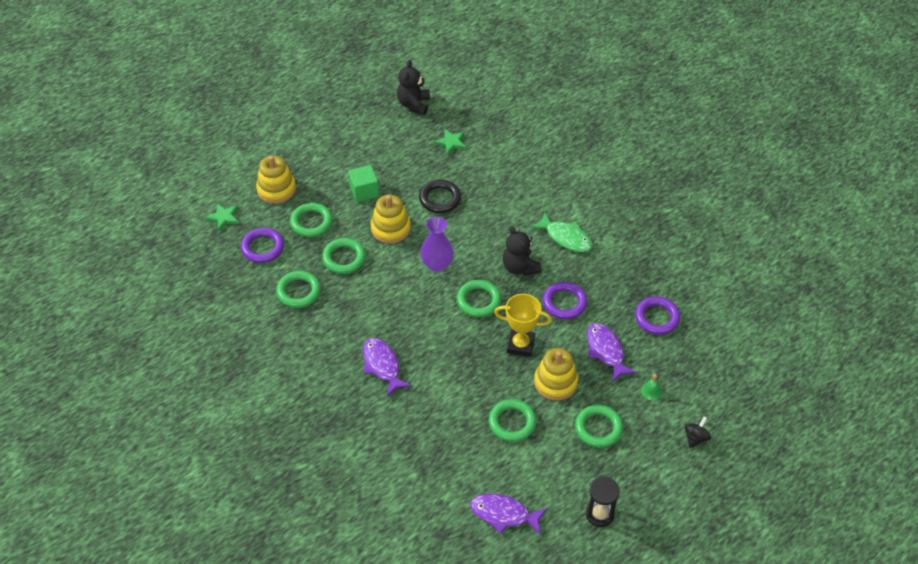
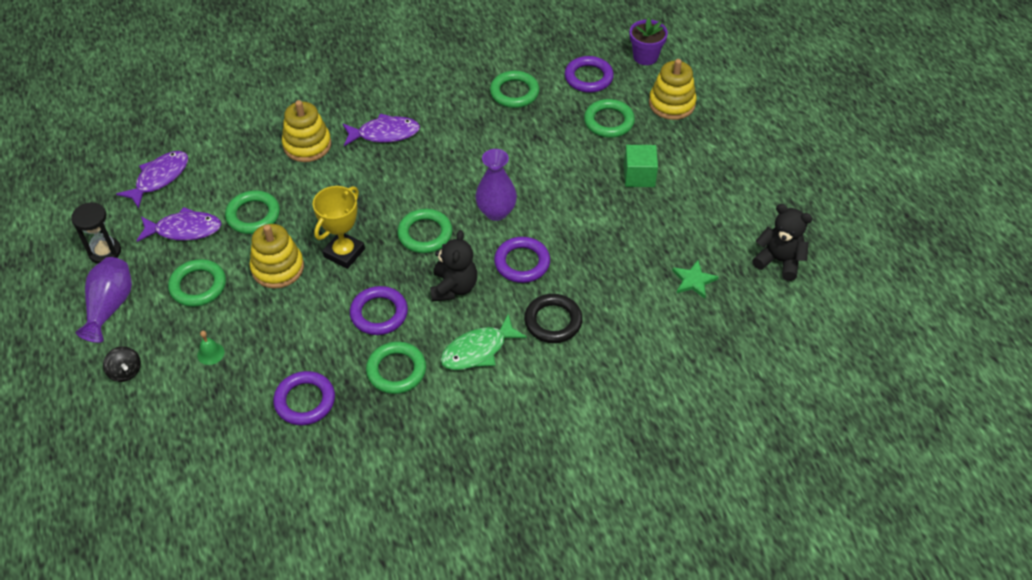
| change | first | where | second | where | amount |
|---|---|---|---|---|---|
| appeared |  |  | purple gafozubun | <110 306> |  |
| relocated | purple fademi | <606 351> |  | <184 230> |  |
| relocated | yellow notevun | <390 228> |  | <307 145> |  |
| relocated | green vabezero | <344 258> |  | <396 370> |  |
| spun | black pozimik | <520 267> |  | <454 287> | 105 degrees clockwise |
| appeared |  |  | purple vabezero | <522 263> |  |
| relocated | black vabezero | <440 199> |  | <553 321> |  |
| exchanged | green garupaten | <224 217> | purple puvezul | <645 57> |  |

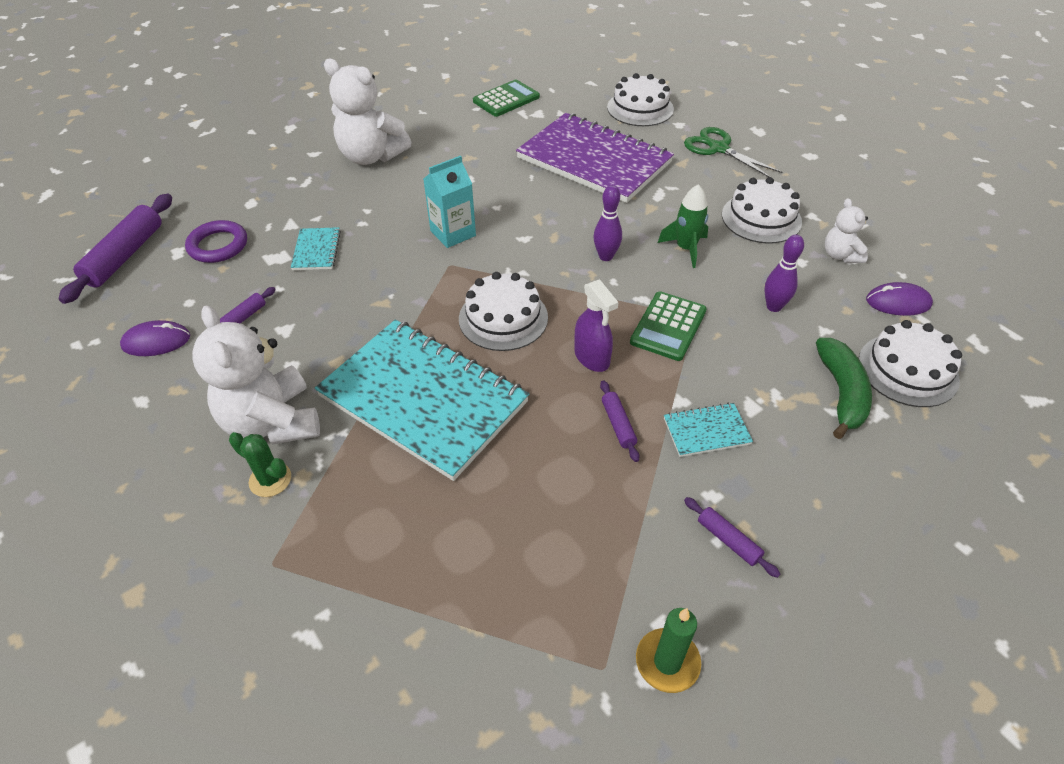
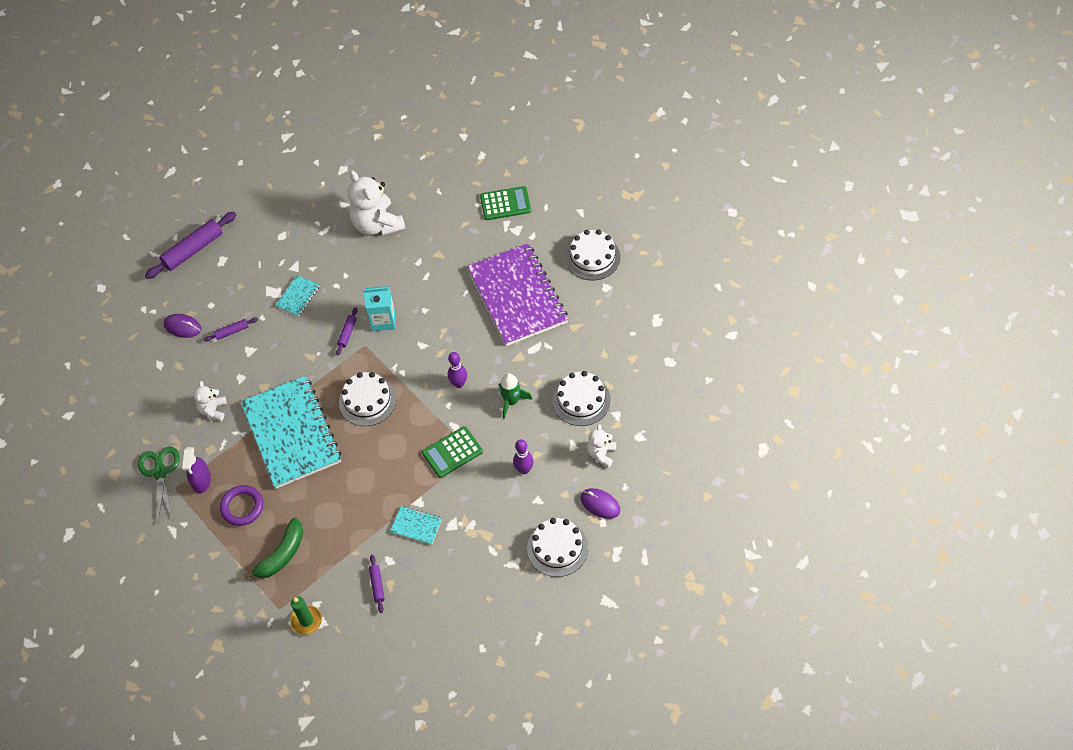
| change | first | where | second | where | amount |
|---|---|---|---|---|---|
| relocated | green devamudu | <718 148> |  | <160 472> |  |
| relocated | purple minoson | <592 357> |  | <201 481> |  |
| size | white pozimik | <272 422> |  | <213 410> | x0.52 |
| relocated | purple vabezero | <218 245> |  | <242 507> |  |
| relocated | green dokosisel | <841 393> |  | <282 555> |  |
| relocated | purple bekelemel | <618 424> |  | <347 333> |  |
| missing | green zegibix | <270 479> |  |  |  |

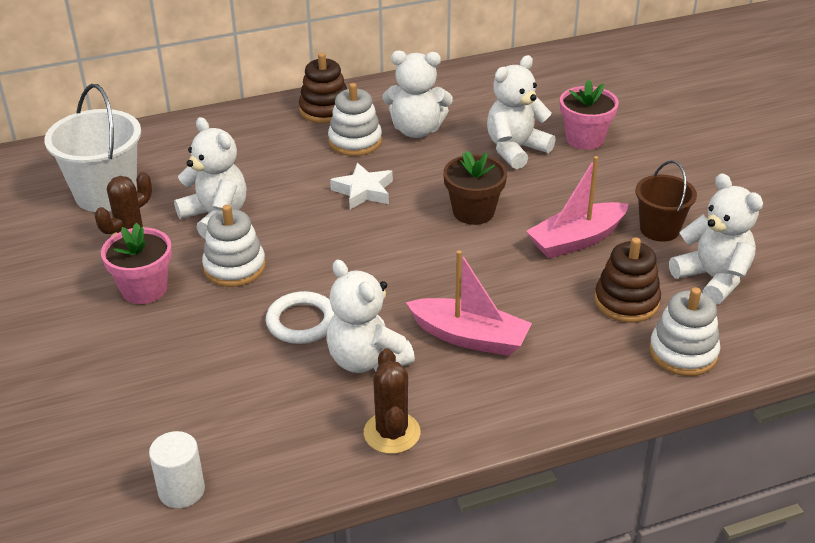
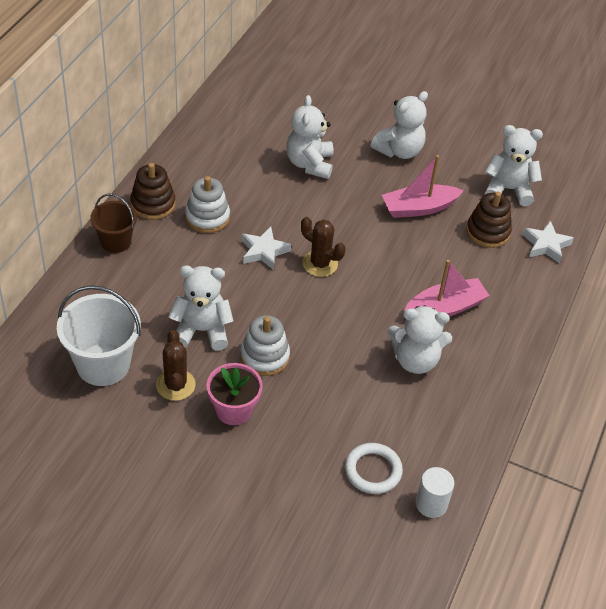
| change | first | where | second | where | amount |
|---|---|---|---|---|---|
| relocated | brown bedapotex | <659 229> |  | <116 242> |  |
| relocated | brown zegibix | <392 433> |  | <320 264> |  |
| relocated | white vabezero | <302 322> |  | <373 471> |  |
| relocated | white pozimik | <416 130> |  | <399 151> |  |
| spun | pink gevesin | <576 240> |  | <419 208> | 60 degrees clockwise |
| exchanged | white notevun | <683 353> | white garupaten | <546 245> |  |
| missing | brown puvezul | <473 212> |  |  |  |
| missing | pink puvezul | <584 139> |  |  |  |

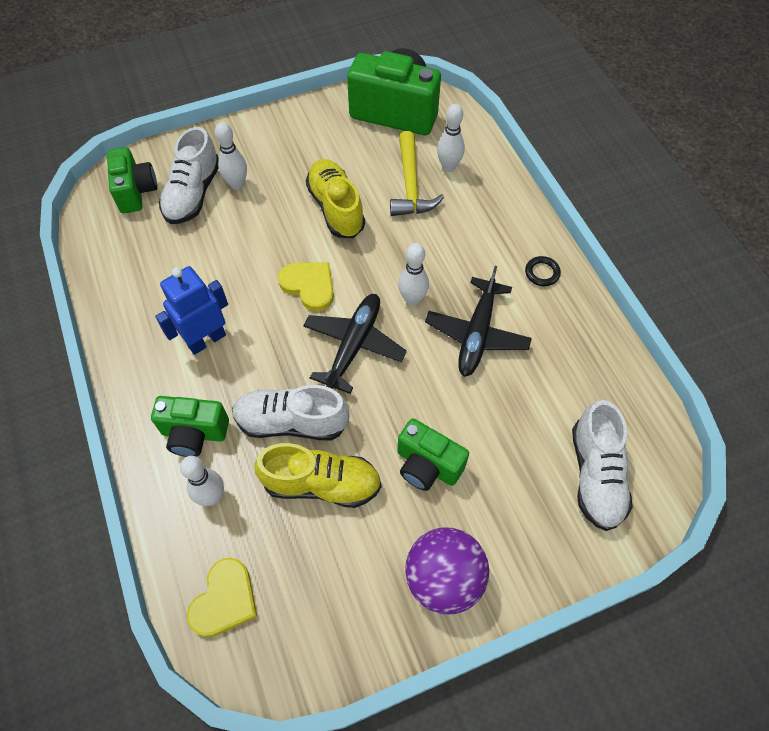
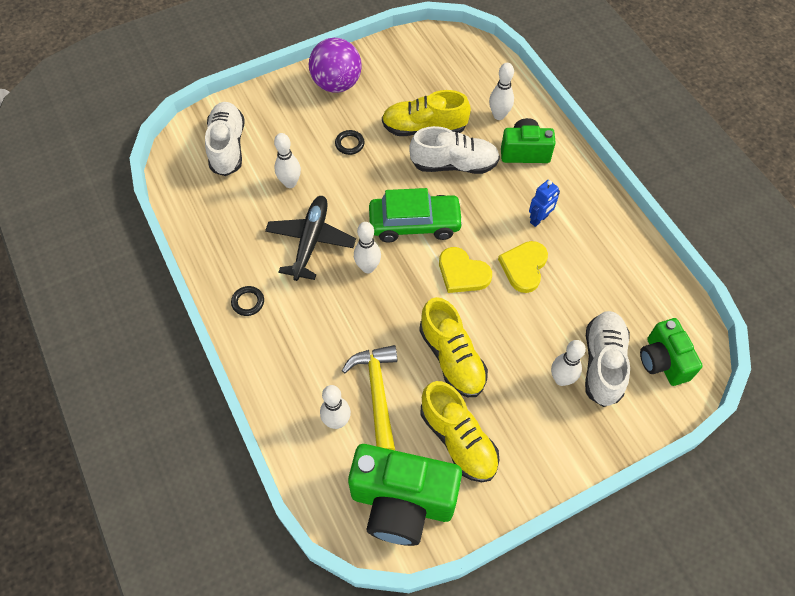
| change | first | where | second | where | amount |
|---|---|---|---|---|---|
| appeared |  |  | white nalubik | <290 183> |  |
| exchanged | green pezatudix | <427 465> | black vabezero | <349 144> |  |
| exchanged | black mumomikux | <353 346> | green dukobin | <415 223> |  |
| appeared |  |  | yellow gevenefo | <458 439> |  |
| relocated | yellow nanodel | <224 600> |  | <524 267> |  |
| size | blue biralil | <206 340> |  | <539 219> | x0.62 |

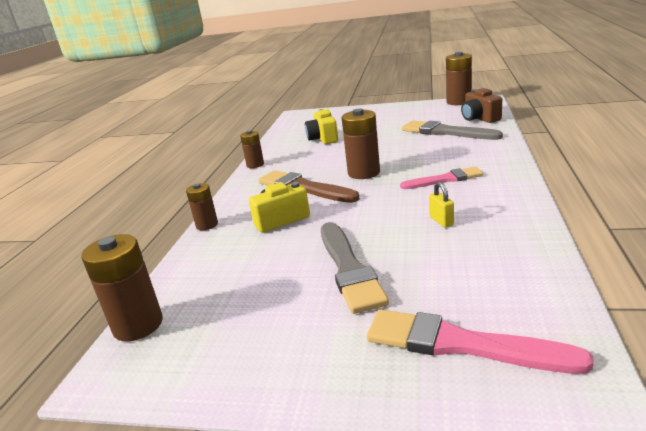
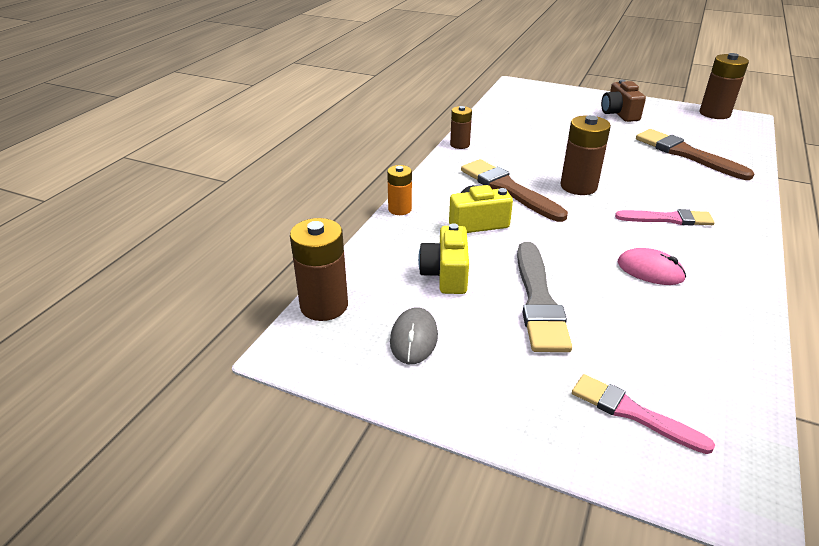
| change | first | where | second | where | amount |
|---|---|---|---|---|---|
| colour | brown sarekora | <207 225> | orange sarekora | <400 209> |  |
| appeared |  |  | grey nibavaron | <414 338> |  |
| relocated | yellow pezatudix | <323 139> |  | <446 274> |  |
| size | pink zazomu | <461 344> |  | <633 413> | x0.66 |
| relocated | brown pezatudix | <479 118> |  | <619 114> |  |
| exchanged | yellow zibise | <441 221> | pink nibavaron | <650 270> |  |
| colour | grey zazomu | <446 132> | brown zazomu | <686 154> |  |

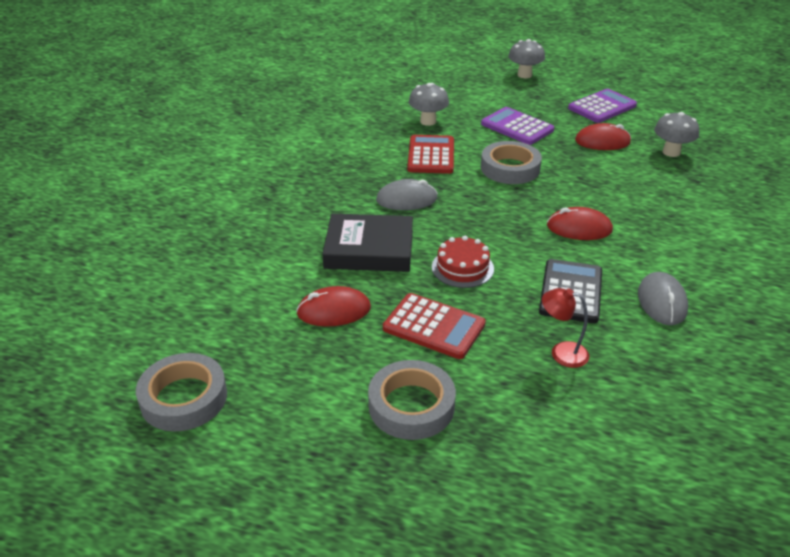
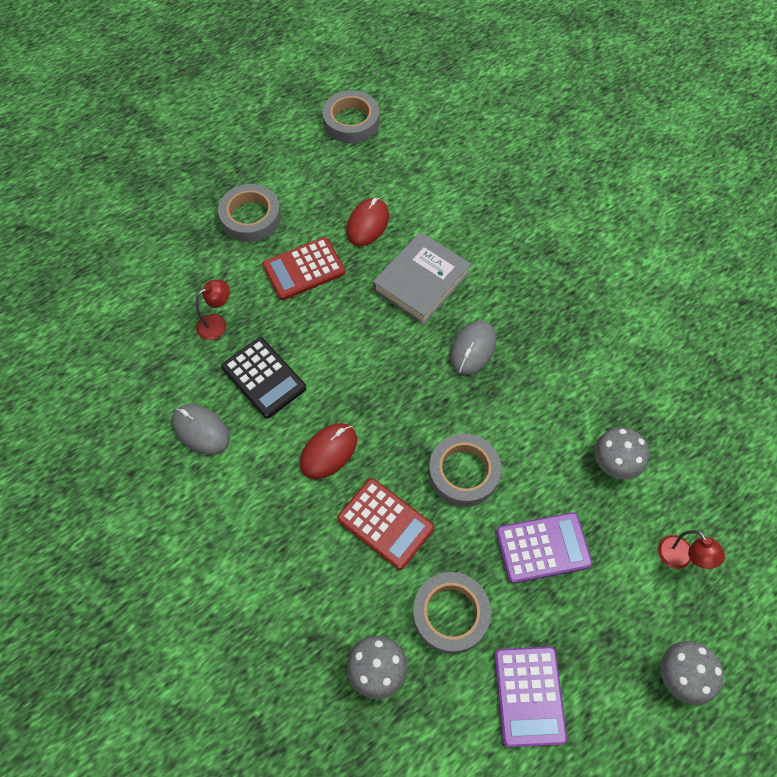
| change | first | where | second | where | amount |
|---|---|---|---|---|---|
| relocated | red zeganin | <431 155> |  | <385 523> |  |
| colour | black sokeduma | <369 249> | grey sokeduma | <421 282> |  |
| exchanged | red nibavaron | <602 141> | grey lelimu | <450 614> |  |
| appeared |  |  | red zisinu | <680 558> |  |
| missing | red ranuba | <462 268> |  |  |  |

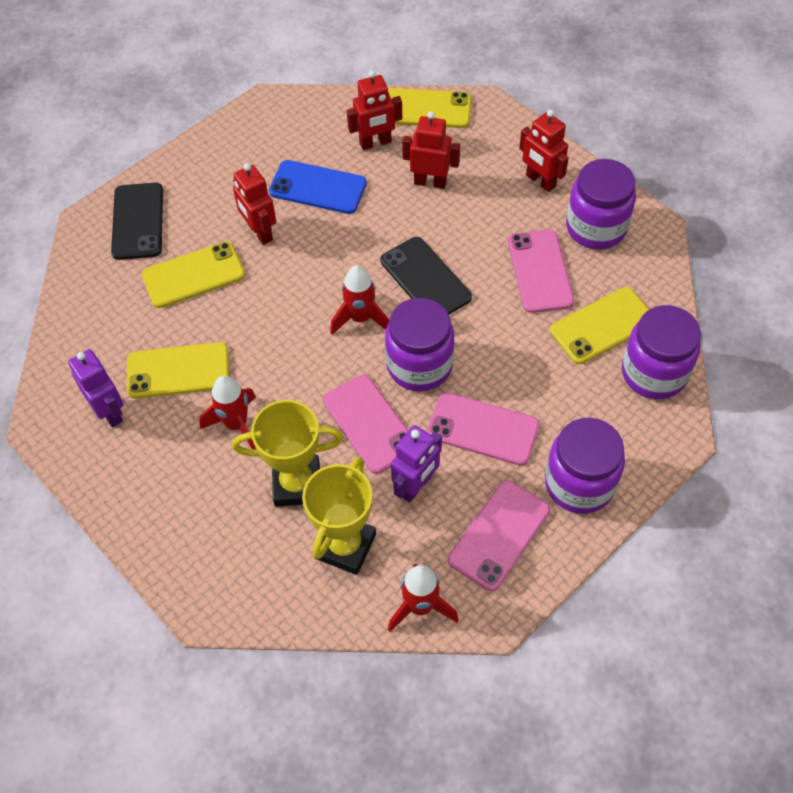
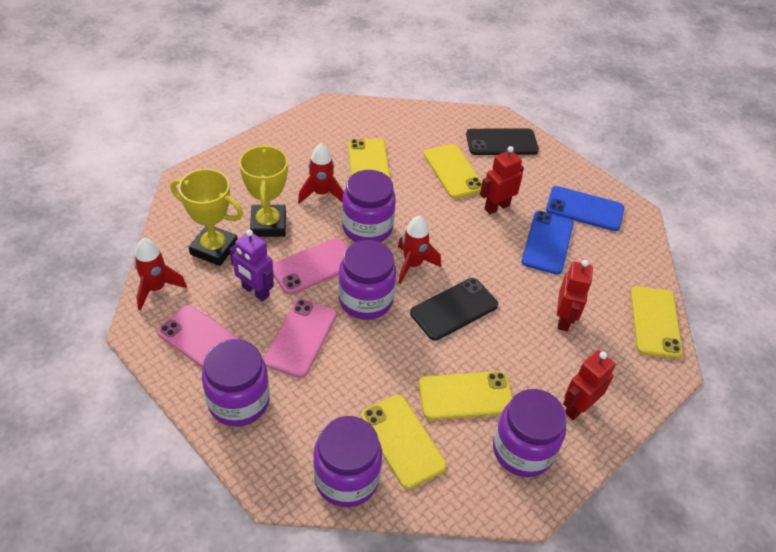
| change | first | where | second | where | amount |
|---|---|---|---|---|---|
| appeared |  |  | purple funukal | <367 228> |  |
| colour | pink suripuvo | <540 271> | yellow suripuvo | <465 396> |  |
| appeared |  |  | blue suripuvo | <584 209> |  |
| missing | purple biralil | <110 411> |  |  |  |
| missing | red biralil | <375 143> |  |  |  |

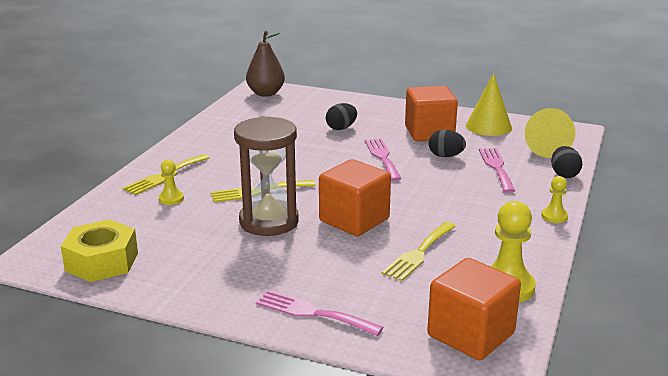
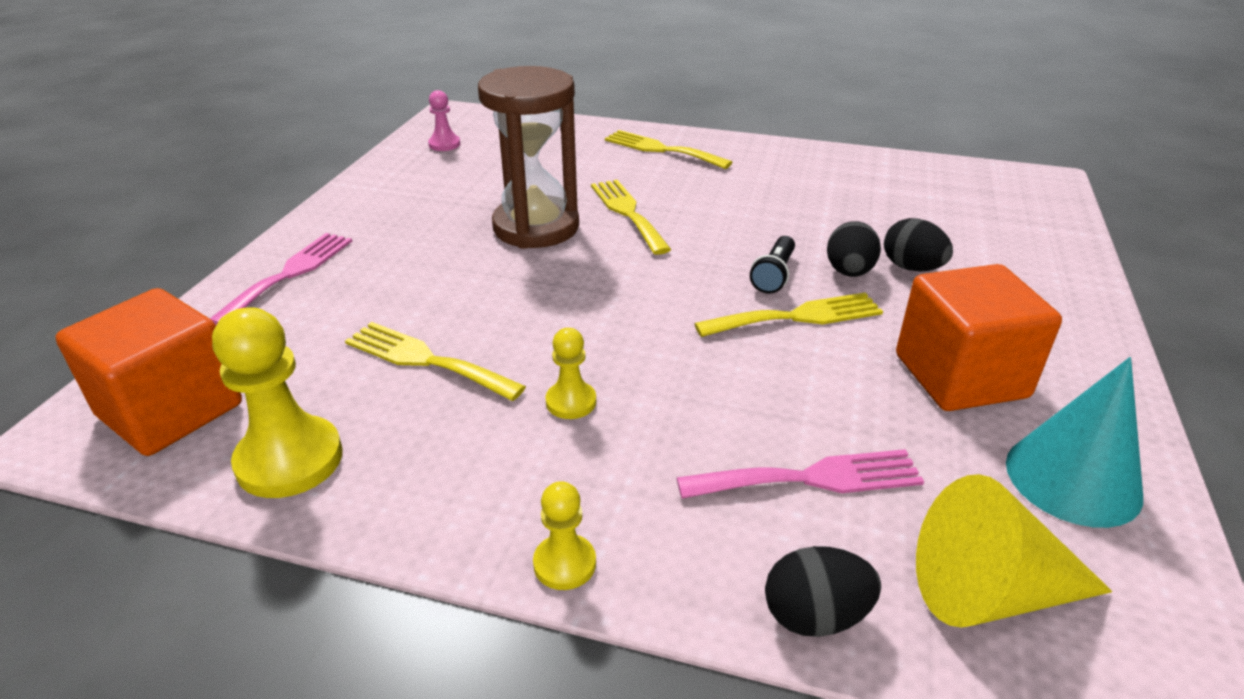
| change | first | where | second | where | amount |
|---|---|---|---|---|---|
| exchanged | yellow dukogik | <102 261> | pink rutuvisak | <444 144> |  |
| relocated | yellow rutuvisak | <171 199> |  | <571 402> |  |
| colour | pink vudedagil | <382 157> | yellow vudedagil | <797 317> |  |
| appeared |  |  | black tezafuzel | <774 275> |  |
| relocated | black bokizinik | <445 156> |  | <849 272> |  |
| colour | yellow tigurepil | <488 126> | turquoise tigurepil | <1073 478> |  |
| missing | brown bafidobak | <265 93> |  |  |  |
| missing | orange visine | <354 220> |  |  |  |

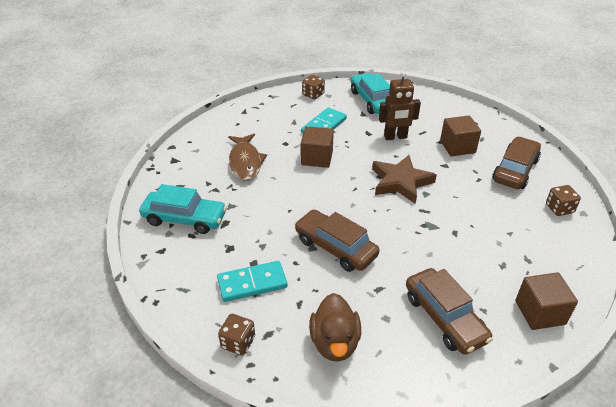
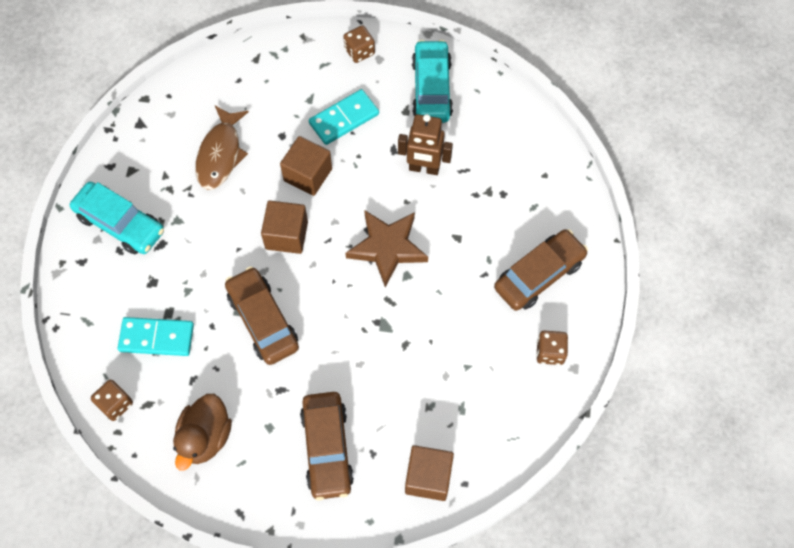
| change | first | where | second | where | amount |
|---|---|---|---|---|---|
| relocated | brown visine | <457 147> |  | <286 235> |  |

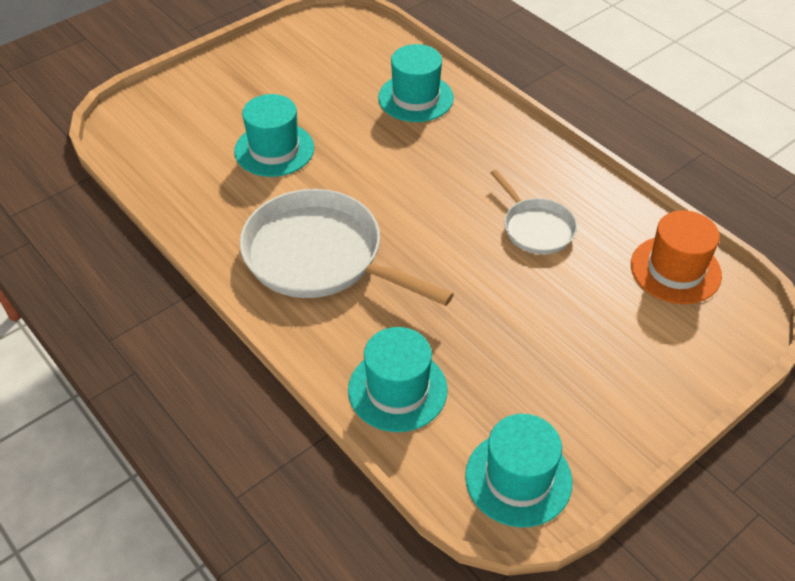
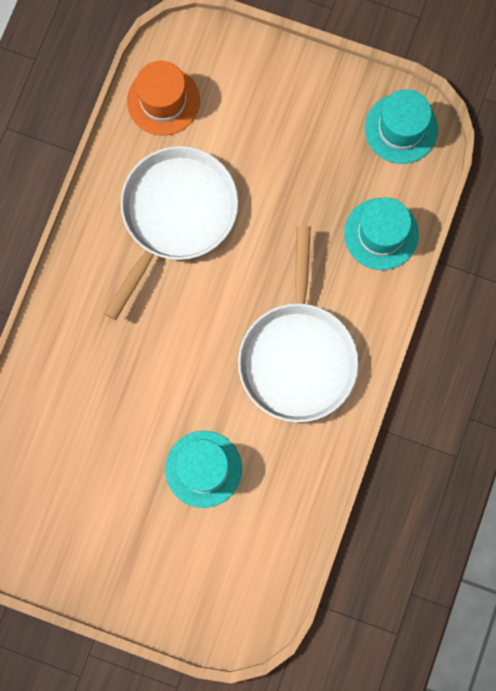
| change | first | where | second | where | amount |
|---|---|---|---|---|---|
| size | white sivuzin | <535 228> |  | <175 215> | x1.87 |
| missing | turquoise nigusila | <415 98> |  |  |  |

